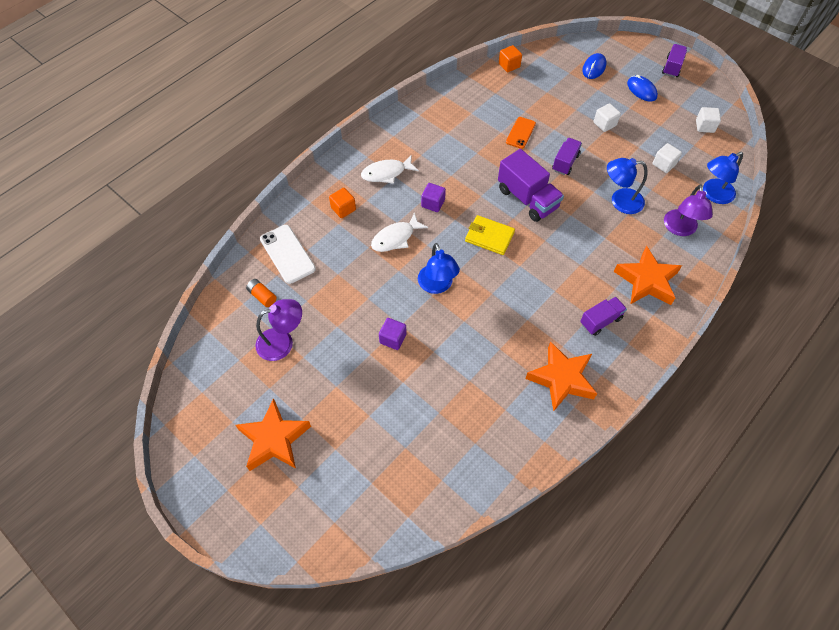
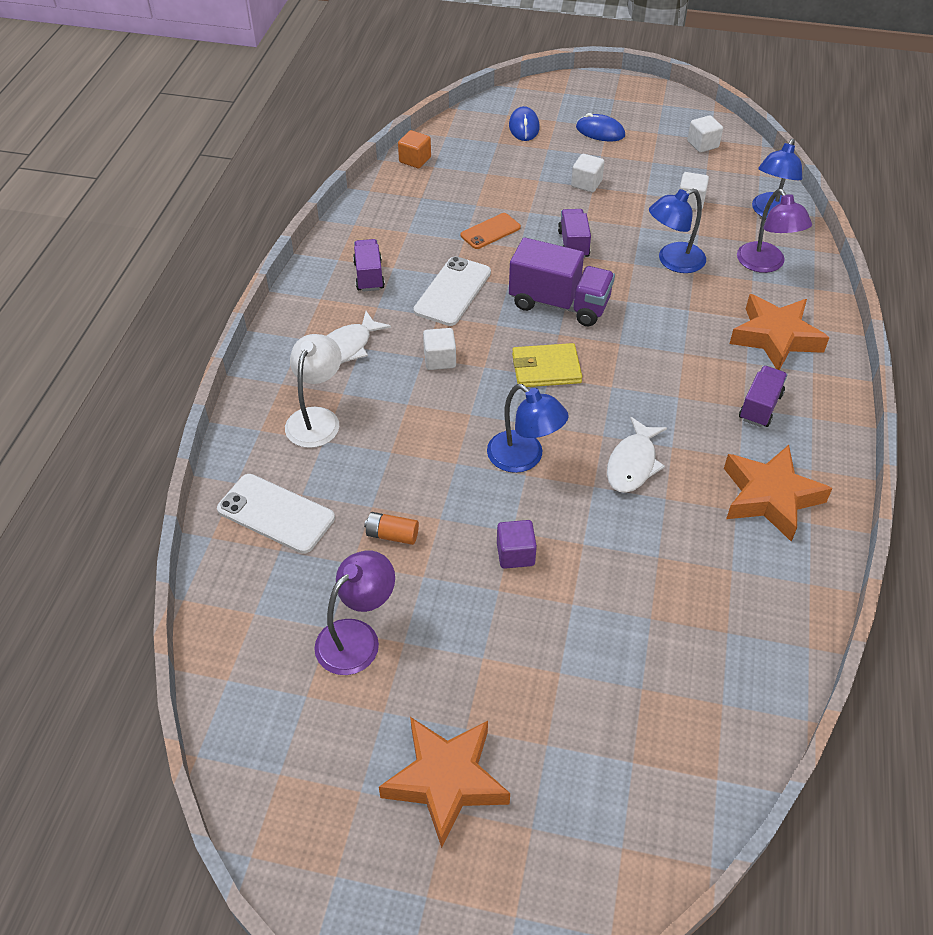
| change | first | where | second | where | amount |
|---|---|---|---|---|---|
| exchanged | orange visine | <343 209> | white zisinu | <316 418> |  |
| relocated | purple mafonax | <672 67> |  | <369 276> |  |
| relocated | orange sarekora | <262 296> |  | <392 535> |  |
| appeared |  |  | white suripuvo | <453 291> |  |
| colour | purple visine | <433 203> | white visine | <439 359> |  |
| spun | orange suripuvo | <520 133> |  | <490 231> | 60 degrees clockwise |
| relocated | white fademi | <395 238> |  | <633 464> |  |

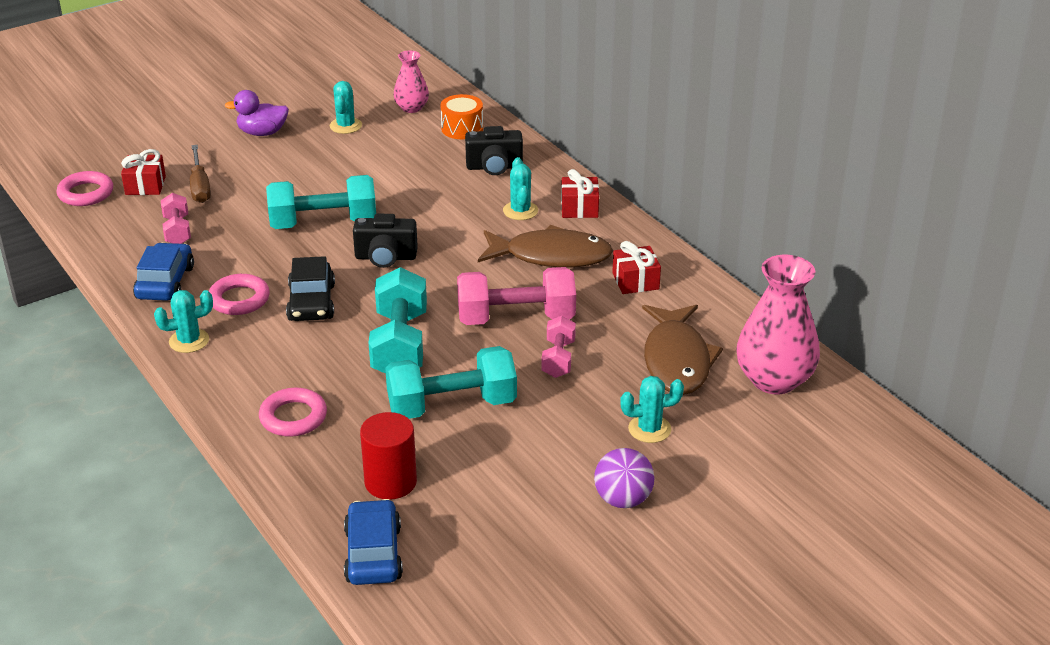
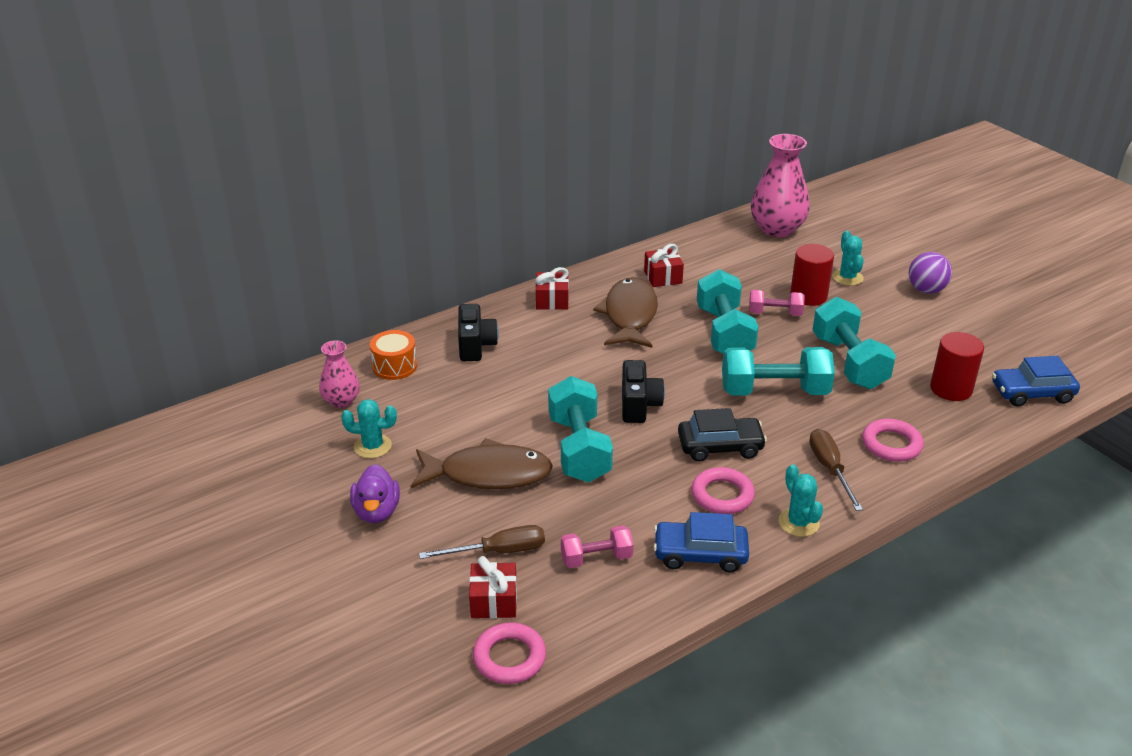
| change | first | where | second | where | amount |
|---|---|---|---|---|---|
| relocated | brown fademi | <677 360> |  | <488 474> |  |
| colour | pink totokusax | <516 318> | turquoise totokusax | <724 333> |  |
| appeared |  |  | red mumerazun | <808 296> |  |
| appeared |  |  | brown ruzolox | <830 469> |  |
| missing | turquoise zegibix | <520 211> |  |  |  |

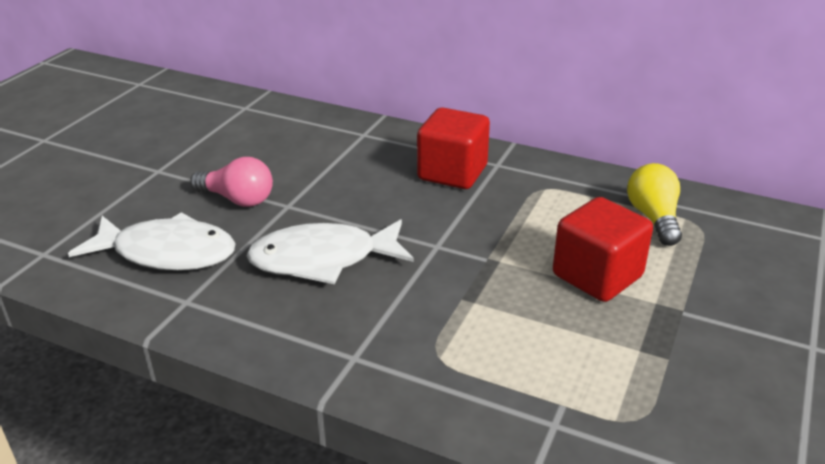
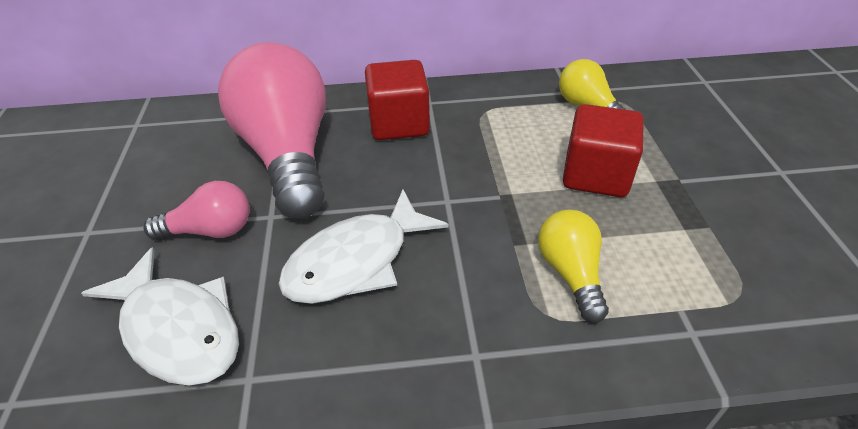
| change | first | where | second | where | amount |
|---|---|---|---|---|---|
| spun | white fademi | <167 253> |  | <178 329> | 60 degrees clockwise |
| appeared |  |  | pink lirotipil | <288 154> |  |
| appeared |  |  | yellow lirotipil | <570 273> |  |

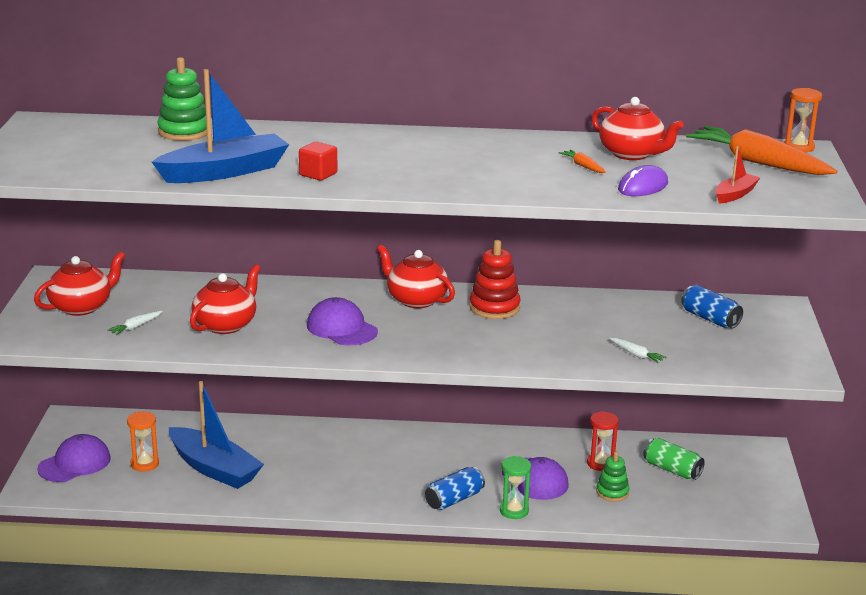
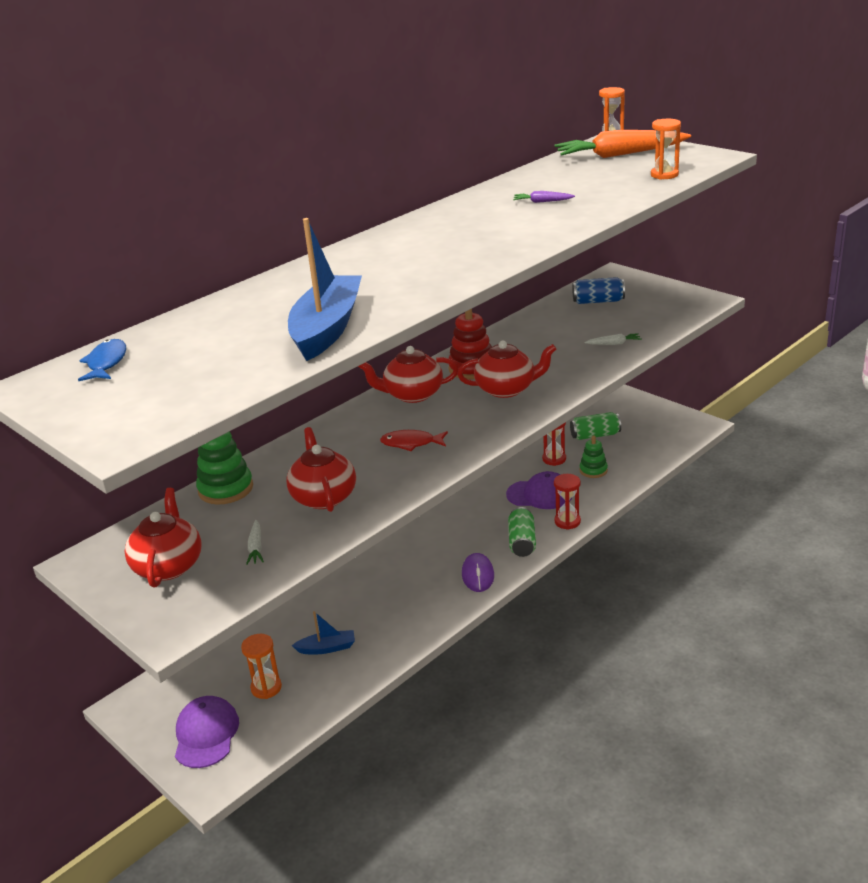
| change | first | where | second | where | amount |
|---|---|---|---|---|---|
| appeared |  |  | blue fademi | <106 363> |  |
| relocated | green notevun | <184 132> |  | <226 489> |  |
| size | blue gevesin | <214 468> |  | <327 648> | x0.49 |
| exchanged | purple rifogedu | <341 328> | red fademi | <411 443> |  |
| relocated | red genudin | <632 154> |  | <506 389> |  |
| relocated | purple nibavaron | <643 186> |  | <478 575> |  |
| colour | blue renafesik | <454 499> | green renafesik | <522 542> |  |
| colour | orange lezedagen | <583 166> | purple lezedagen | <542 202> |  |
| colour | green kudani | <514 511> | red kudani | <567 521> |  |
| exchanged | red gevesin | <735 194> | orange kudani | <664 175> |  |
| missing | red visine | <318 174> |  |  |  |

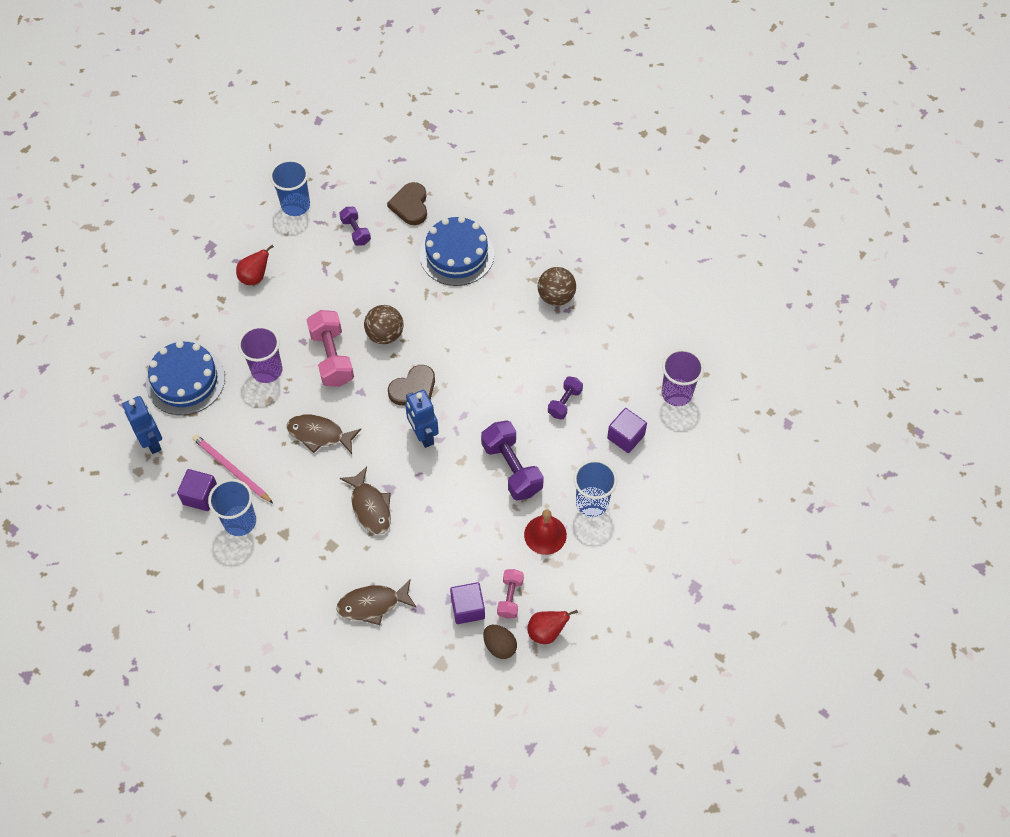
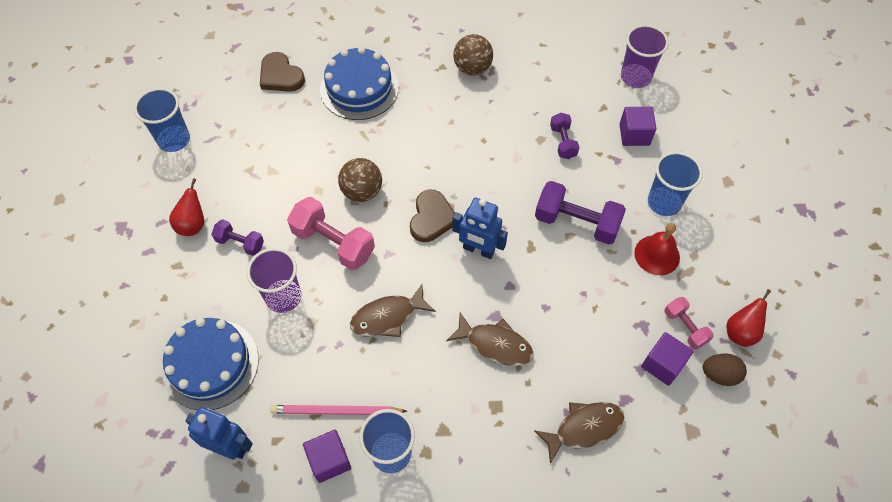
| change | first | where | second | where | amount |
|---|---|---|---|---|---|
| relocated | purple totokusax | <356 231> |  | <240 243> |  |
| spun | brown fademi | <372 604> |  | <584 428> | 150 degrees counterclockwise |

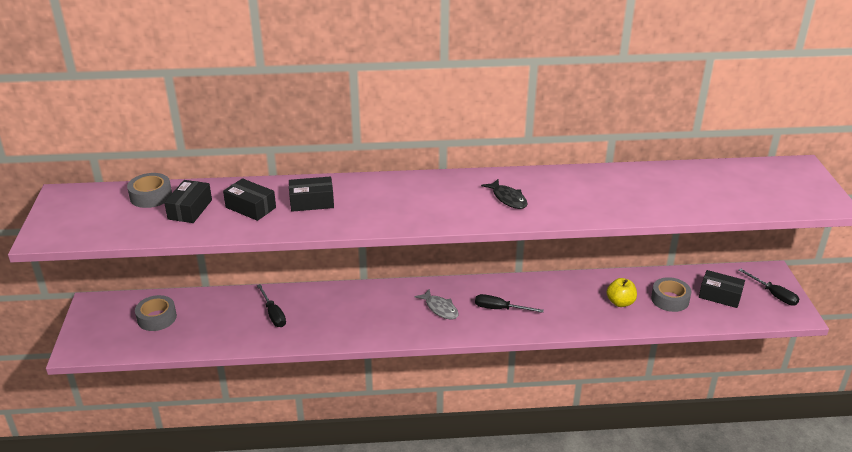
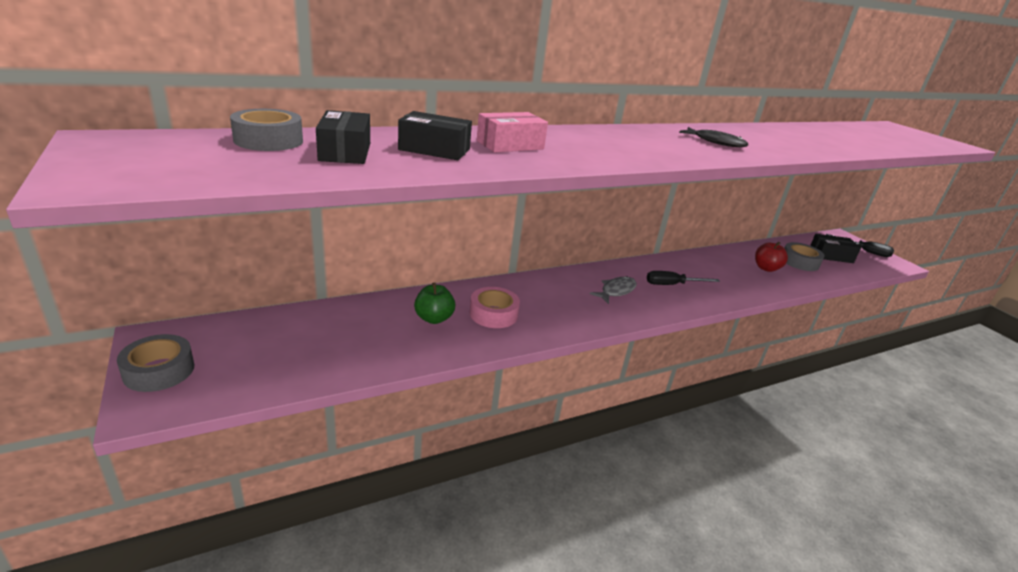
| change | first | where | second | where | amount |
|---|---|---|---|---|---|
| relocated | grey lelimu | <157 318> |  | <159 371> |  |
| exchanged | black ruzolox | <273 314> | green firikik | <434 318> |  |
| appeared |  |  | pink lelimu | <493 314> |  |
| colour | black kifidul | <312 202> | pink kifidul | <510 145> |  |
| spun | grey fademi | <440 308> |  | <616 291> | 75 degrees counterclockwise |
| colour | yellow firikik | <620 302> | red firikik | <766 268> |  |

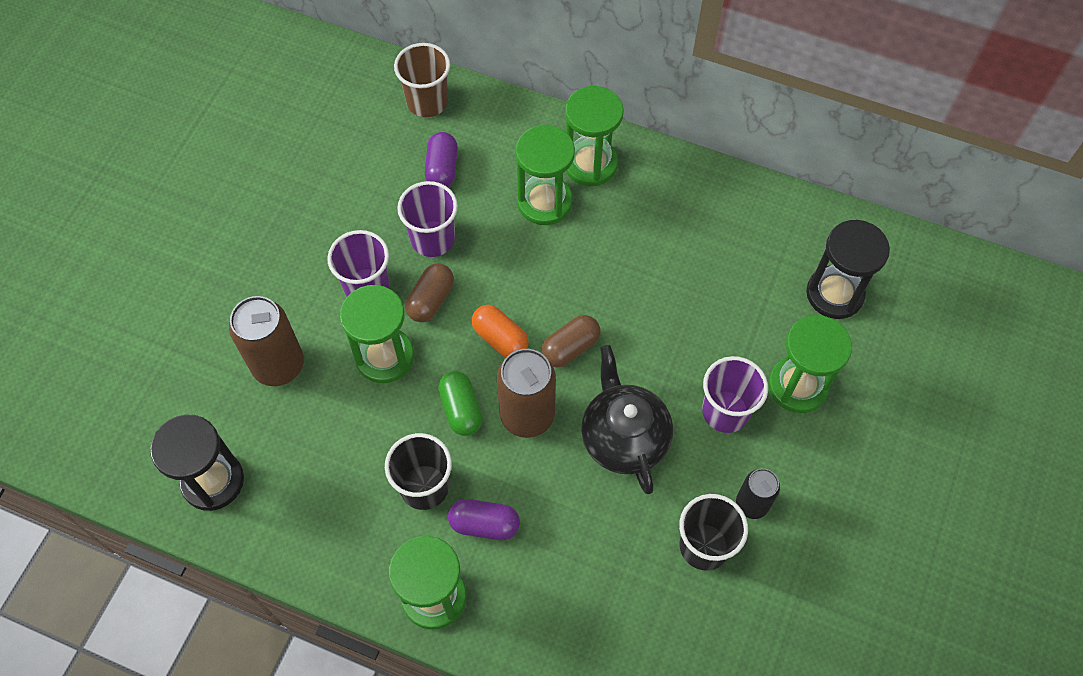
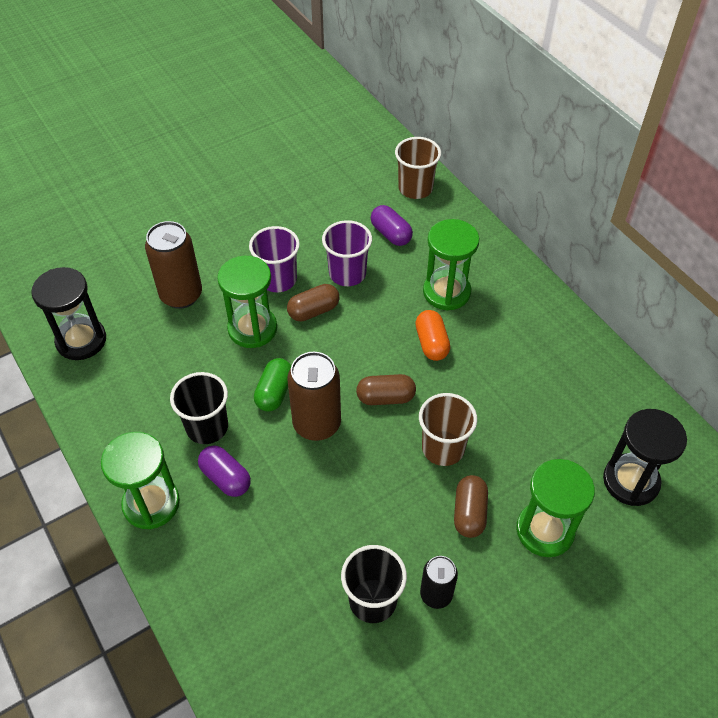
| change | first | where | second | where | amount |
|---|---|---|---|---|---|
| spun | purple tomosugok | <442 169> |  | <391 234> | 75 degrees counterclockwise |
| relocated | orange tomosugok | <500 338> |  | <431 343> |  |
| appeared |  |  | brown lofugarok | <443 448> |  |
| exchanged | purple lofugarok | <725 411> | brown tomosugok | <469 513> |  |
| missing | green kudani | <590 164> |  |  |  |
| missing | black genudin | <624 437> |  |  |  |

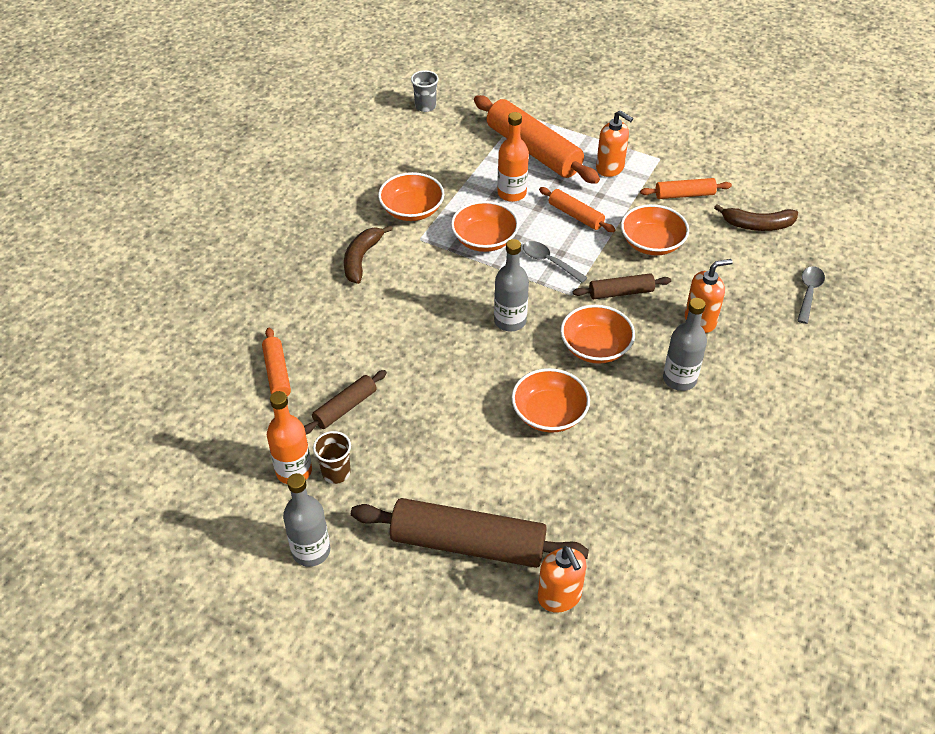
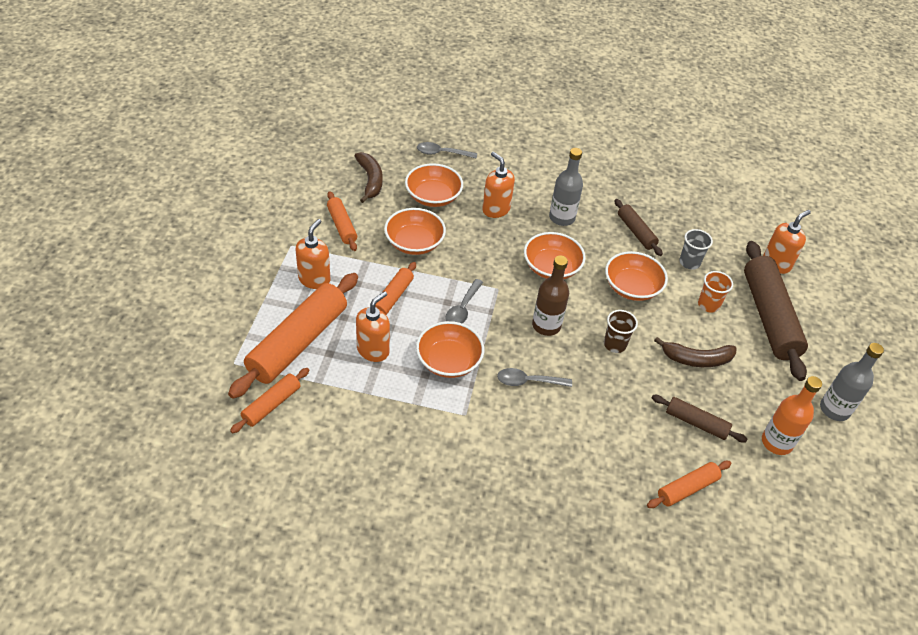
| change | first | where | second | where | amount |
|---|---|---|---|---|---|
| appeared |  |  | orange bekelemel | <271 404> |  |
| exchanged | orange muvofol | <512 193> | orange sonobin | <373 350> |  |
| relocated | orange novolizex | <412 210> |  | <433 196> |  |
| appeared |  |  | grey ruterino | <528 381> |  |
| colour | grey muvofol | <510 321> | brown muvofol | <546 325> |  |
| relocated | brown lofugarok | <336 472> |  | <615 344> |  |
| relocated | brown bekelemel | <621 292> |  | <636 232> |  |
| relocated | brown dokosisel | <361 259> |  | <696 359> |  |
| relocated | grey lofugarok | <425 106> |  | <689 262> |  |
| appeared |  |  | orange lofugarok | <708 305> |  |

